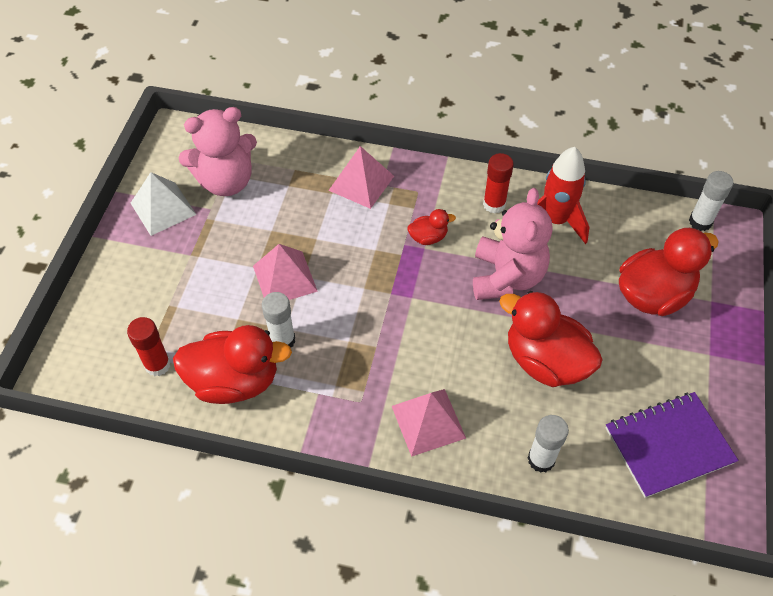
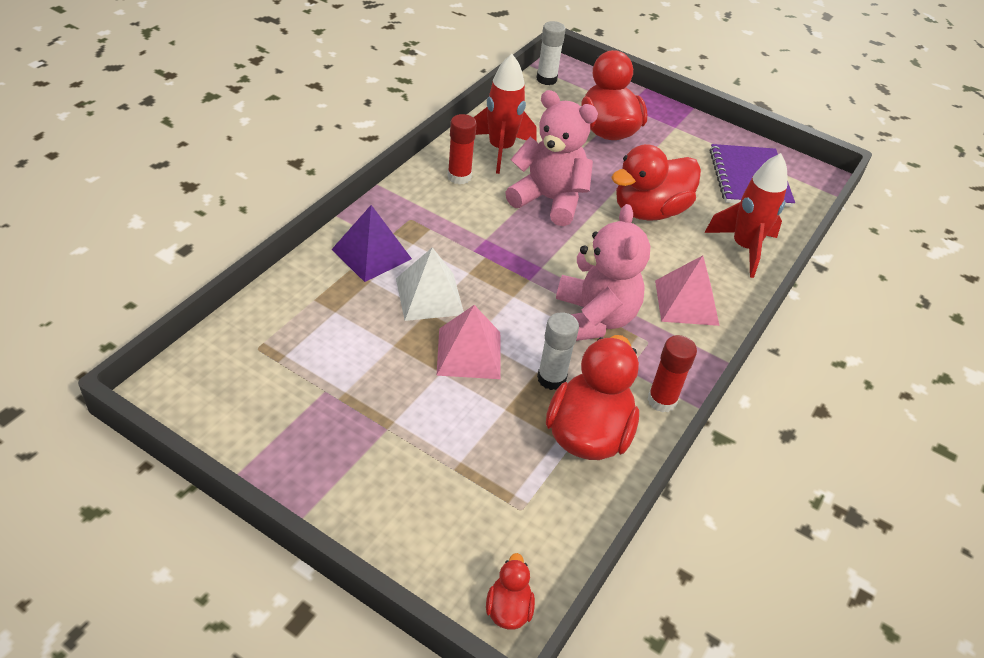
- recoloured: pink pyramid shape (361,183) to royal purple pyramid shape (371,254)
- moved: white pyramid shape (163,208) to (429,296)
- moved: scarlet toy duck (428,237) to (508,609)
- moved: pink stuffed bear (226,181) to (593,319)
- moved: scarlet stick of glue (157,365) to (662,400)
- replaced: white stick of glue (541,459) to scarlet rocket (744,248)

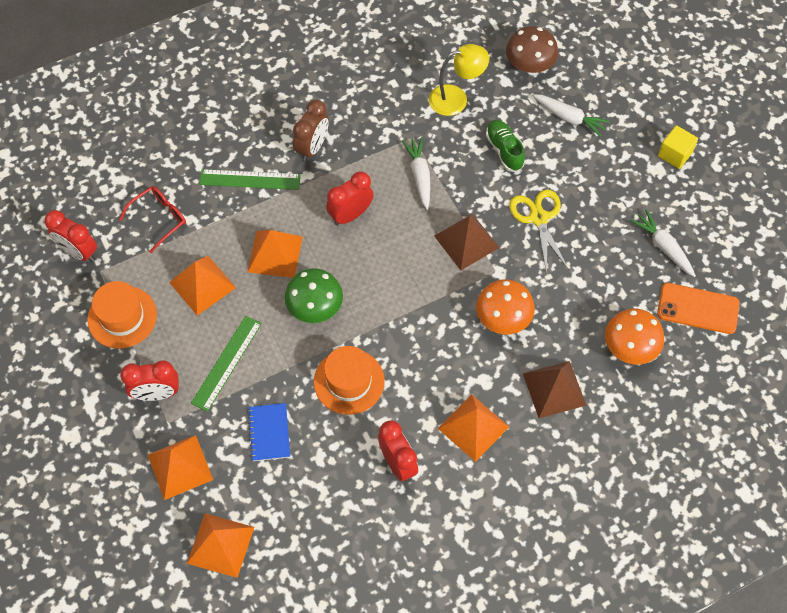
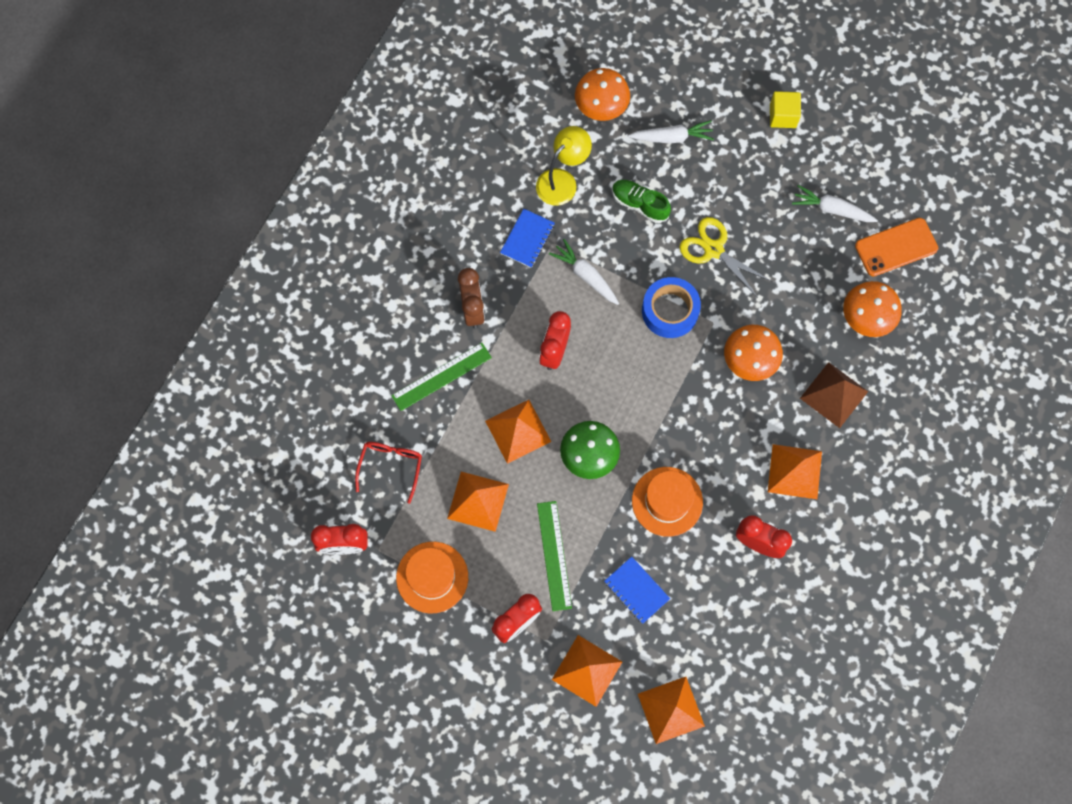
- added: blue exercise book (527,239)
- recoloured: brown fungus (529,64) to orange-coloured fungus (601,106)
- replaced: brown pyramid shape (466,241) to blue tape (670,311)

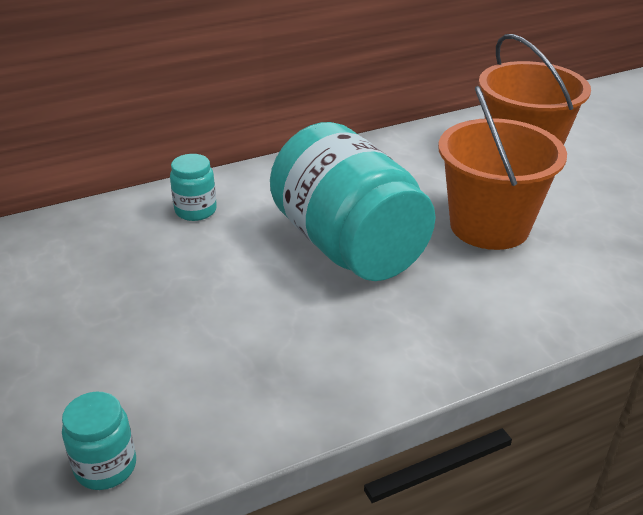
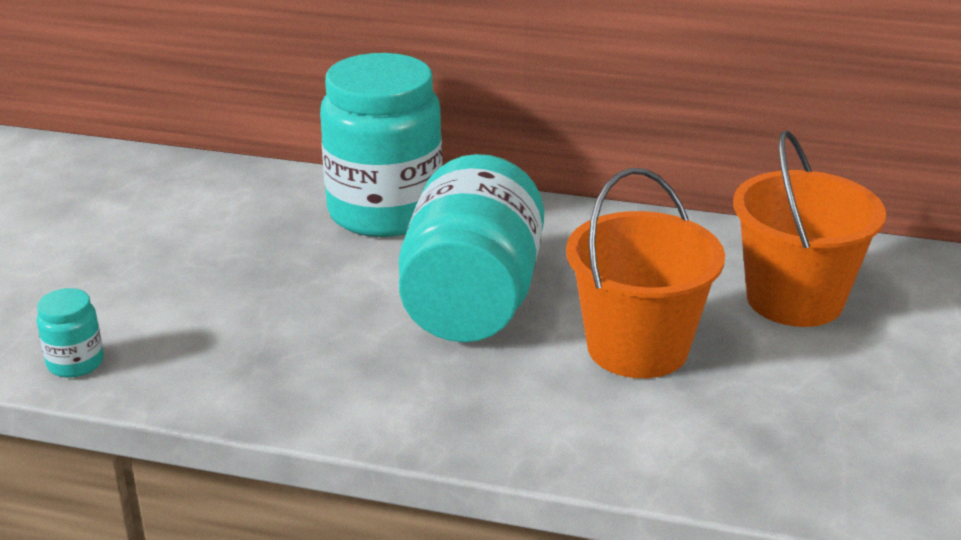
- resized: teal preserve jar (195,210) = (385,212) x2.43

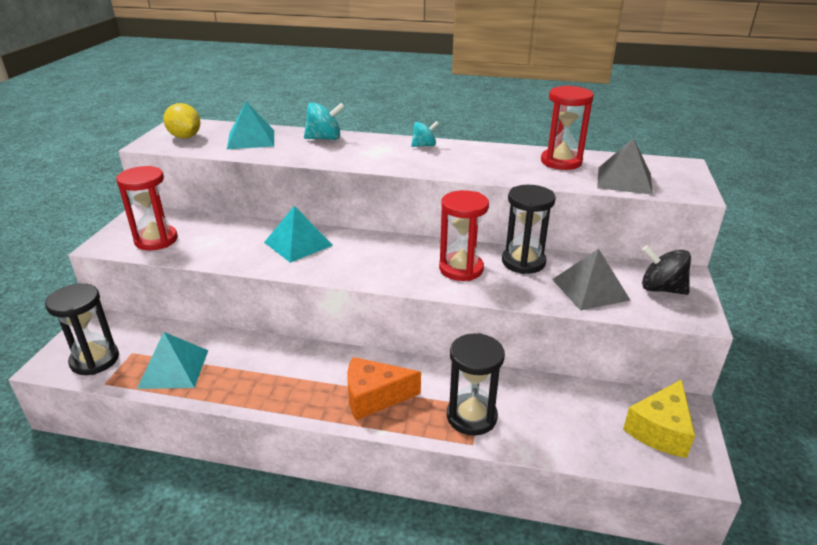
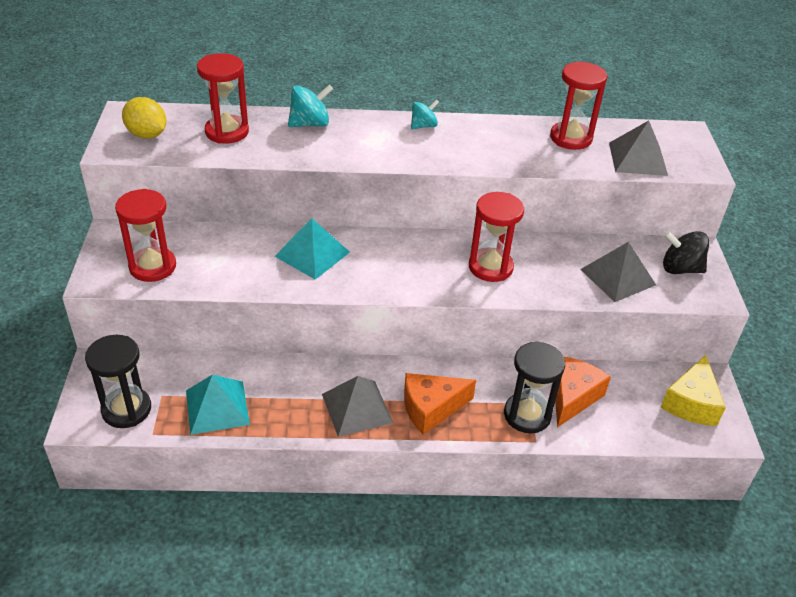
- replaced: teal pyramid shape (251,139) to scarlet hourglass (227,132)
- added: gray pyramid shape (357,408)
- added: orange-coloured piece of cheese (572,397)
- removed: jet-black hourglass (523,262)

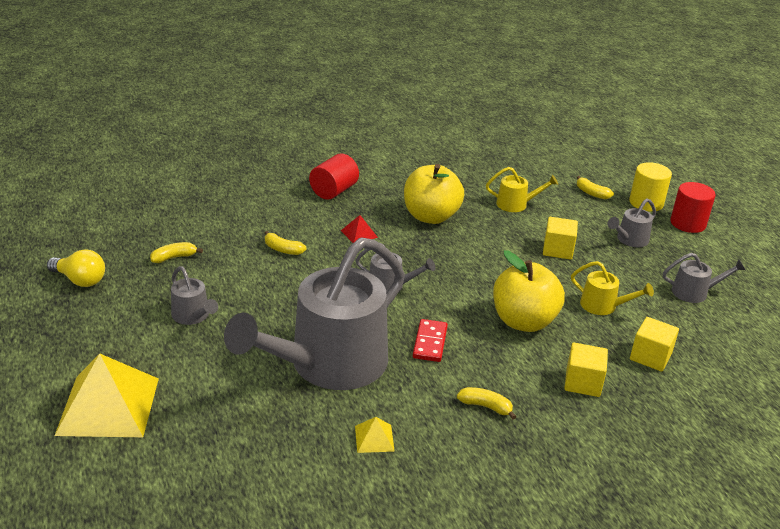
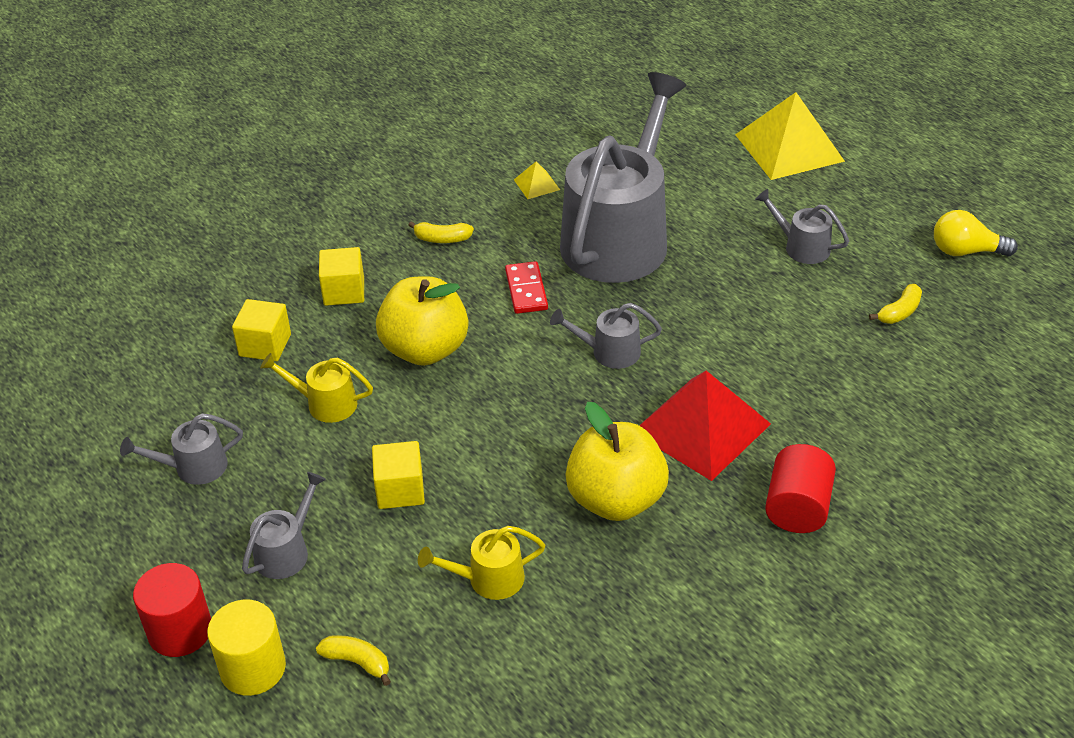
- resized: scarlet pyramid shape (359,233) = (701,428) x2.33
- removed: golden toy banana (283,249)

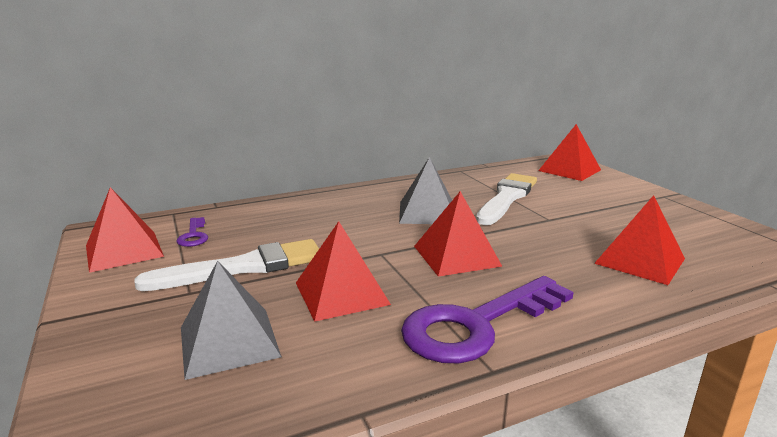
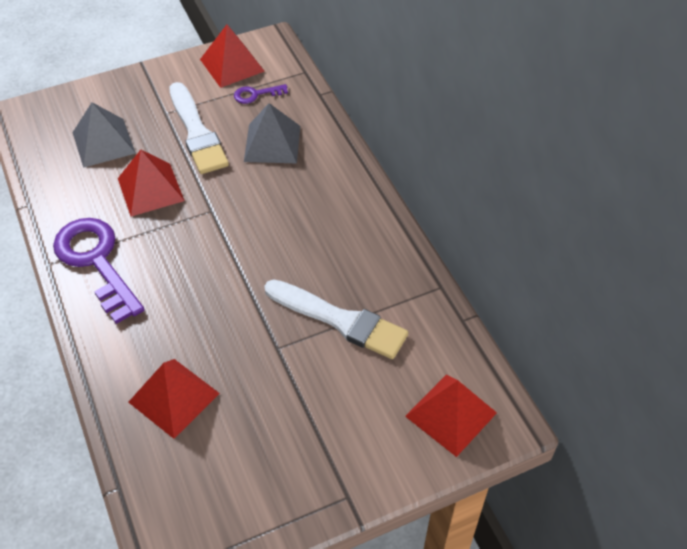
- moved: gray pyramid shape (427,212) to (272,143)
- removed: scarlet pyramid shape (456,256)

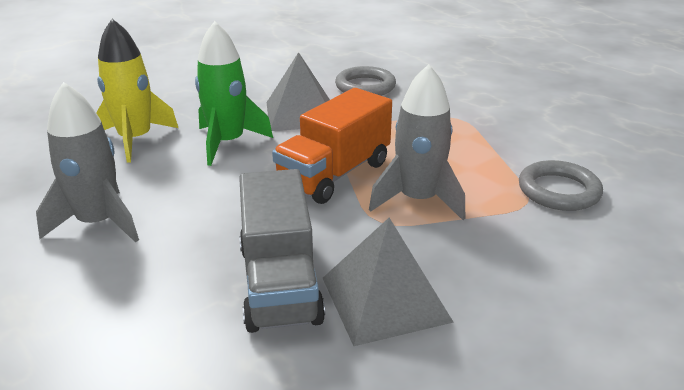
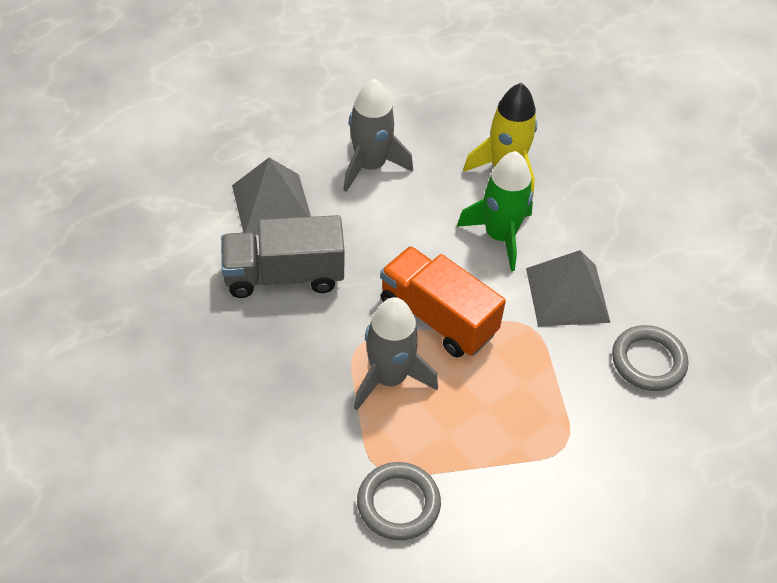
- moved: gray pyramid shape (385,299) to (272,204)

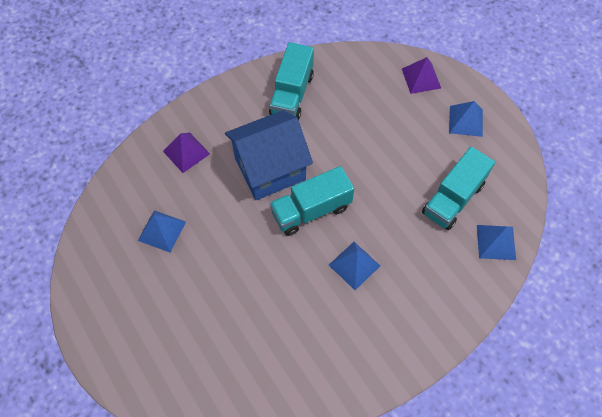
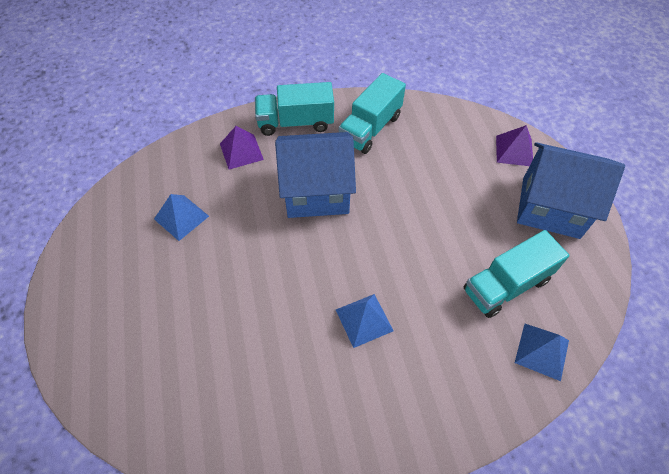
- moved: teal lorry (311,210) to (295,123)
- replaced: blue pyramid shape (466,121) to blue cottage (550,207)

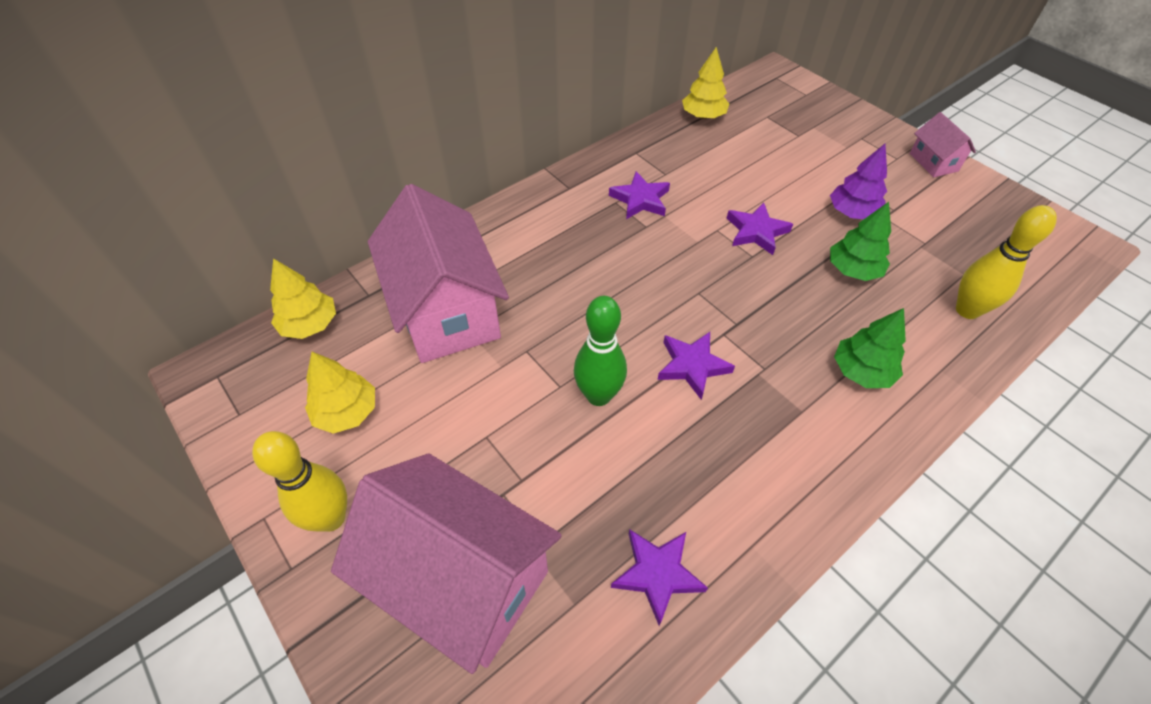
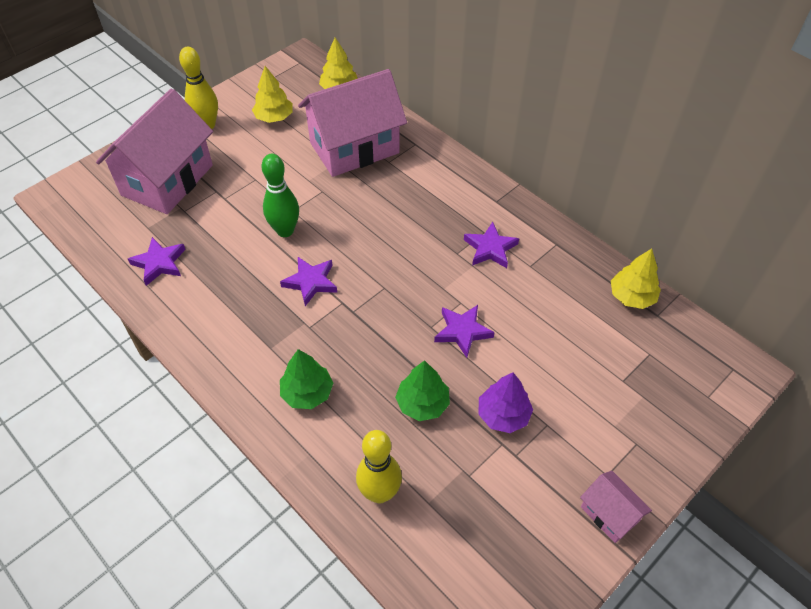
- turned: pink cottage (933,162) = (609,514) 75 degrees clockwise

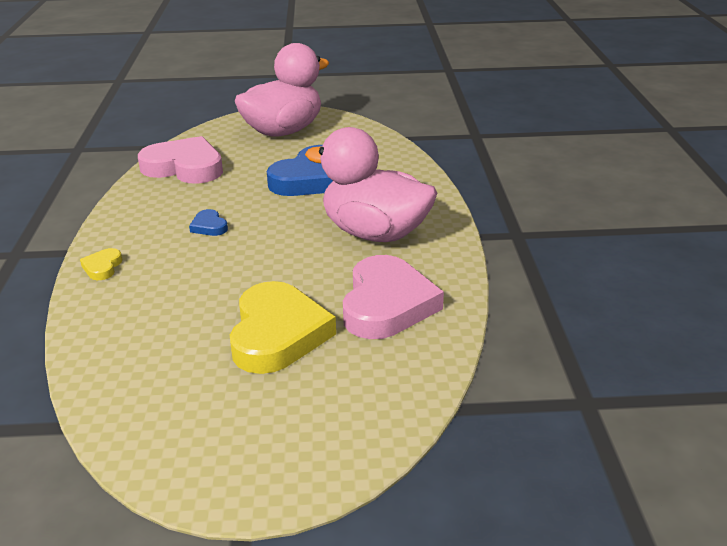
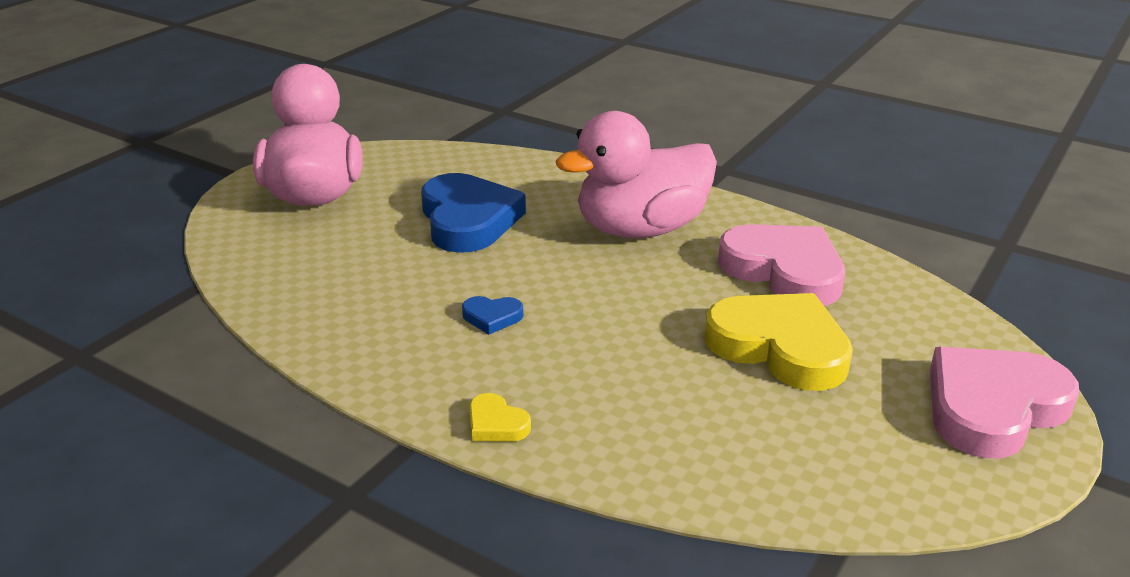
- moved: pink heart (184,167) to (992,408)

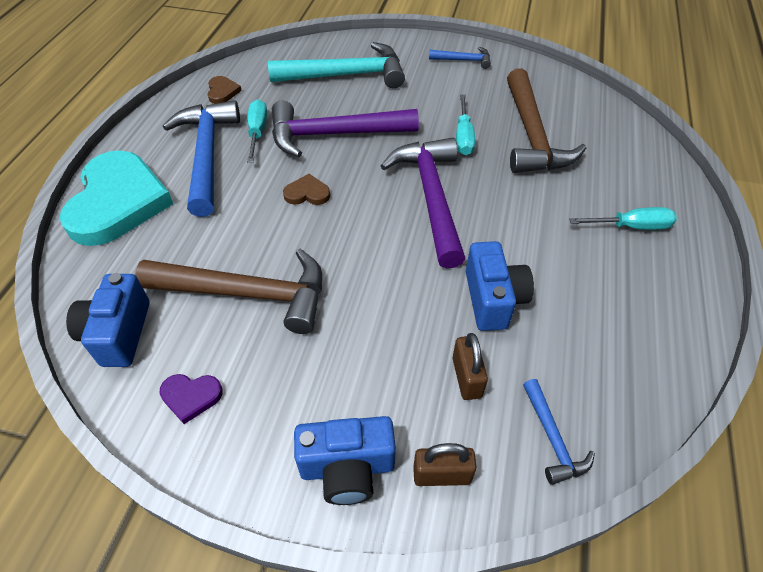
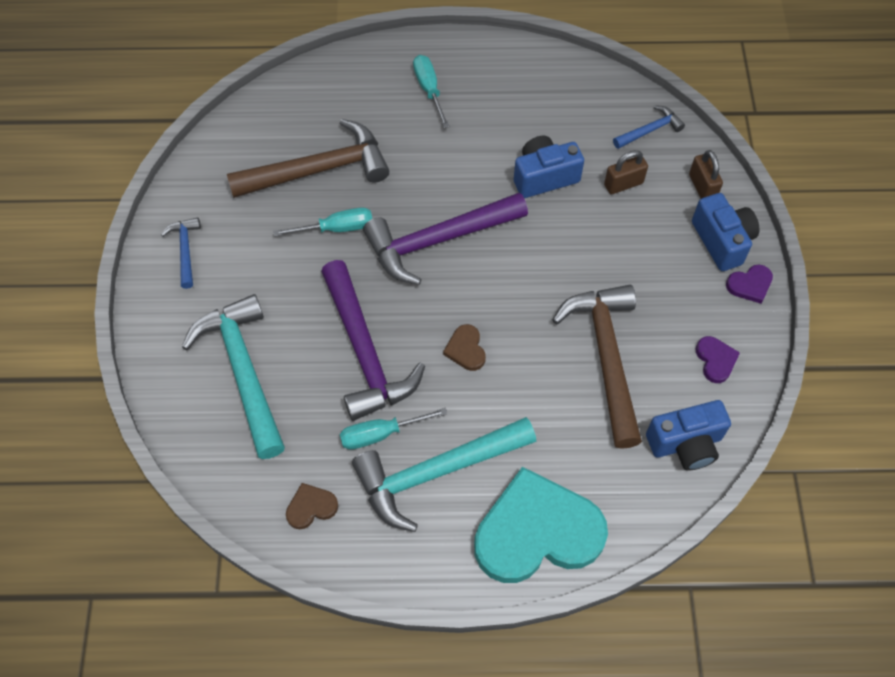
- recoloured: blue carpenter's hammer (207,155) to teal carpenter's hammer (436,472)
- added: royal purple heart (750,285)

